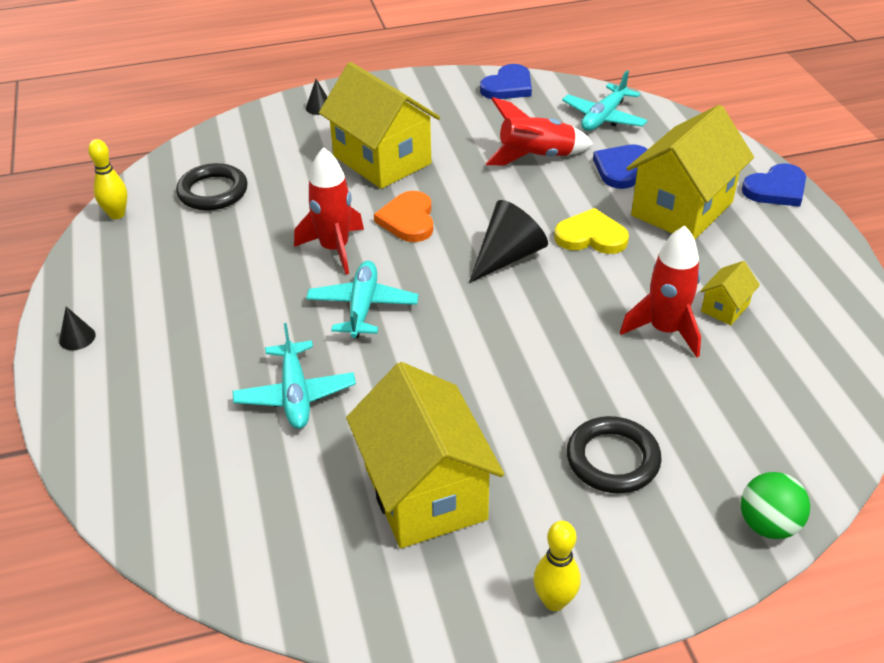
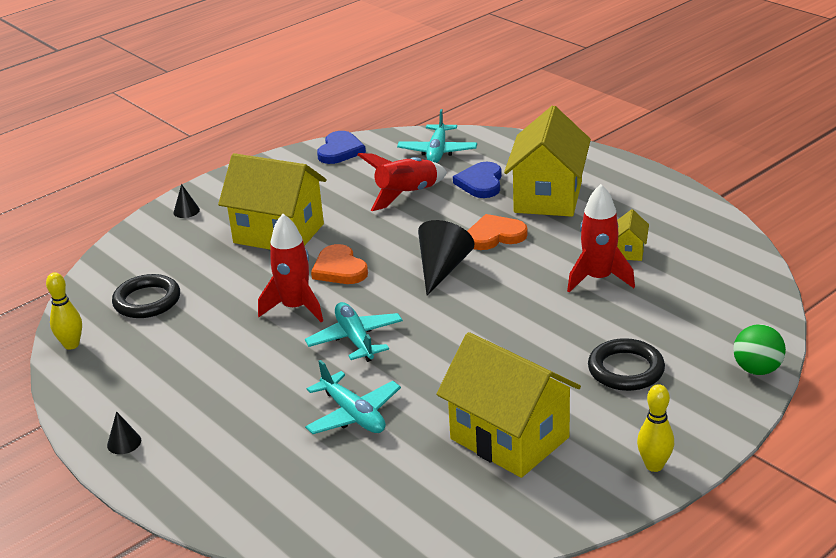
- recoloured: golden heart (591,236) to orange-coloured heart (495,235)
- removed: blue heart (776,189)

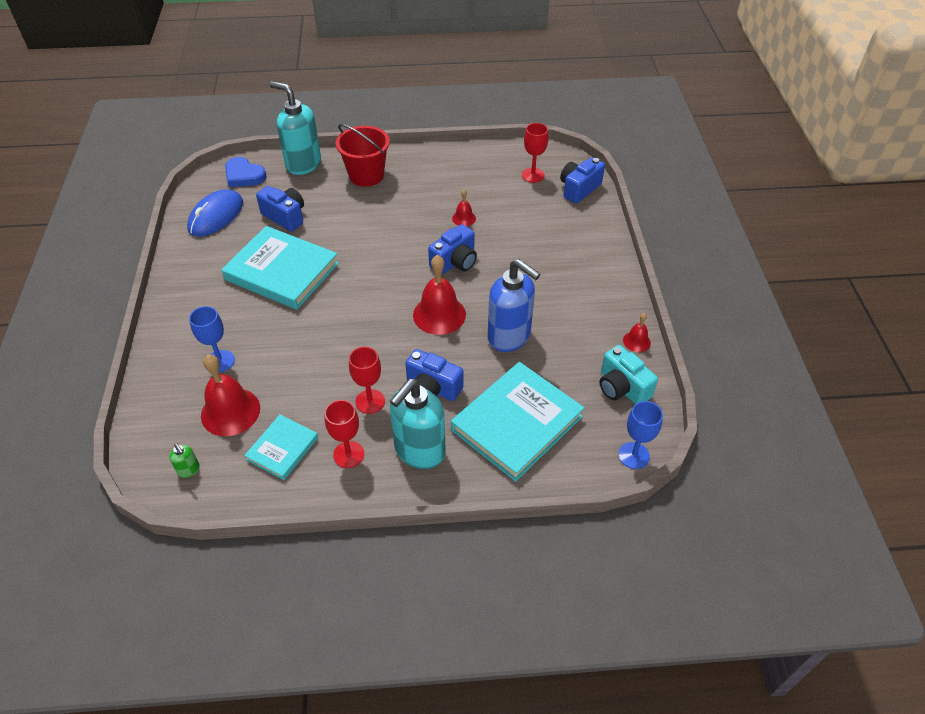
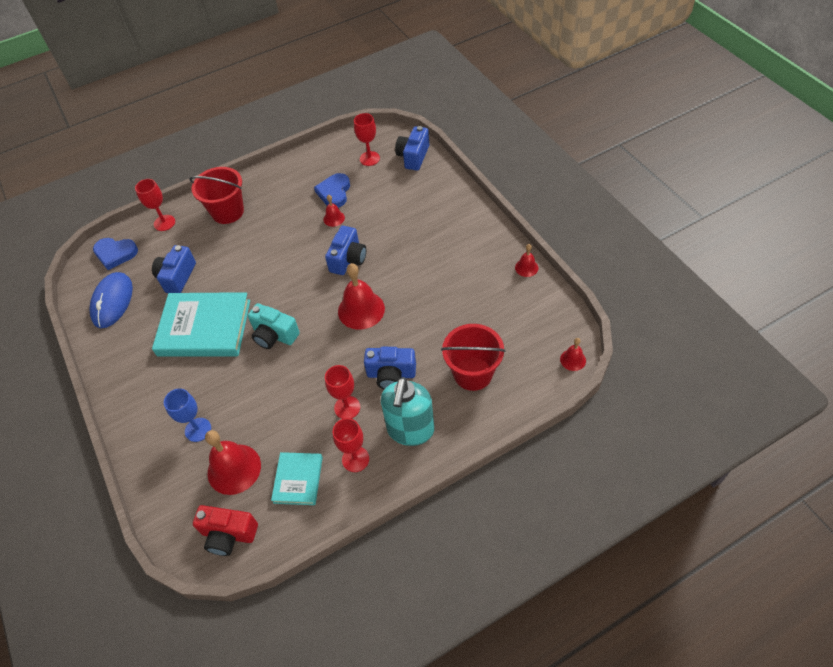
- replaced: teal soap dispenser (303,164) to scarlet goblet (164,223)
- turned: blue compact camera (285,217) = (177,277) 90 degrees counterclockwise
- replaced: green soap dispenser (189,470) to scarlet compact camera (228,534)
- moved: teal compact camera (622,387) to (274,335)
- added: blue heart (334,192)
- replaced: teal book (516,423) to scarlet pail (473,373)
- replaced: blue goblet (633,455) to scarlet school bell (573,360)
- removed: blue soap dispenser (509,336)

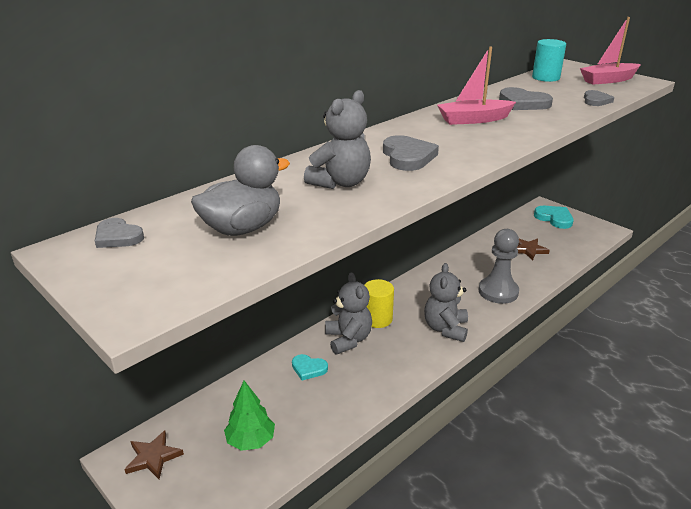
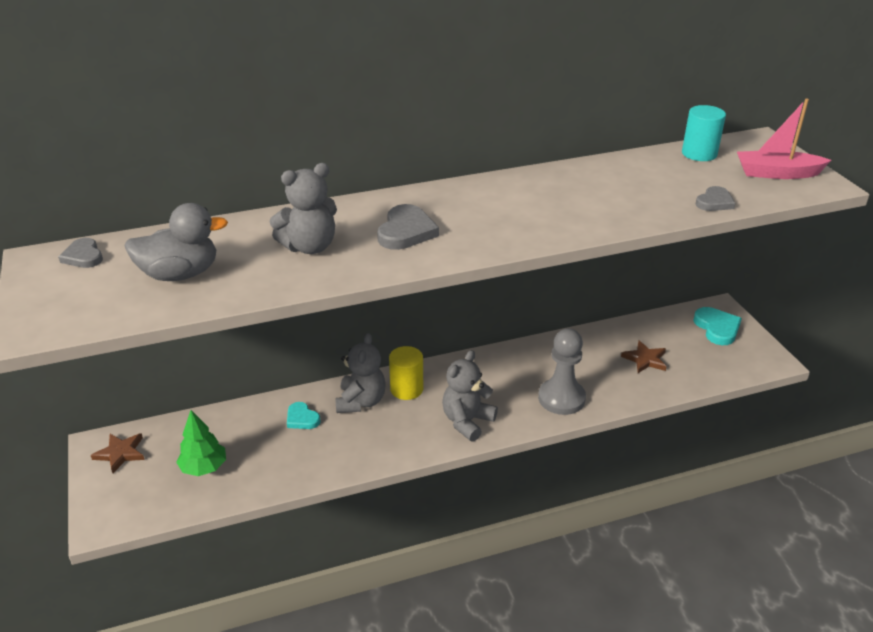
- removed: pink sailboat (473,119)
- removed: gray heart (523,103)

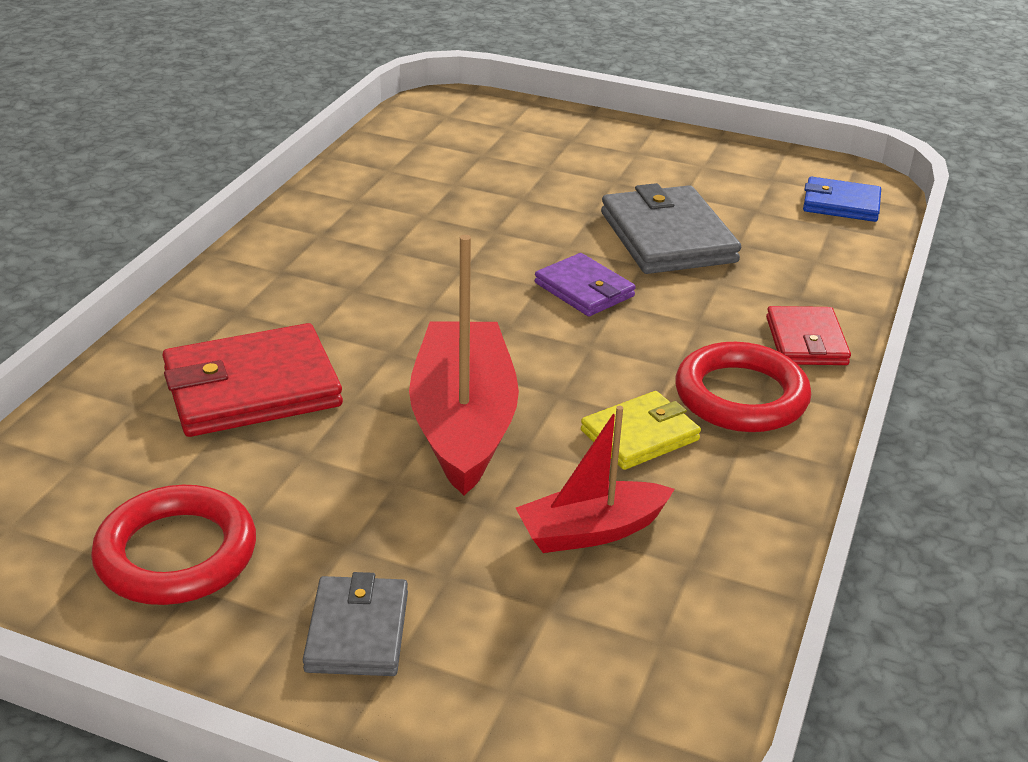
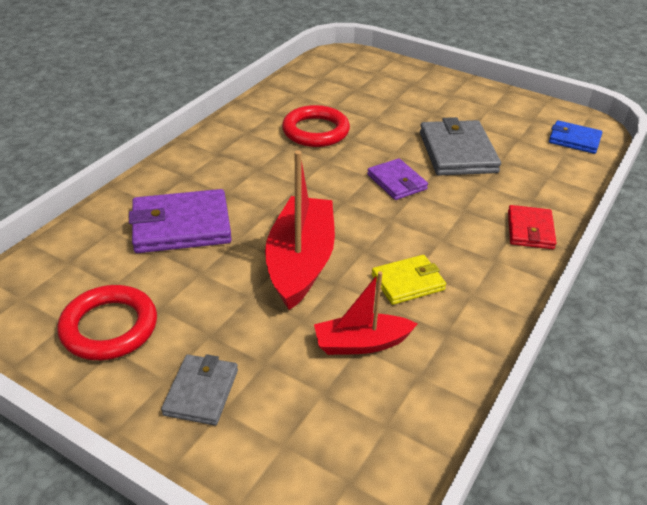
- recoloured: scarlet wallet (252,388) to royal purple wallet (181,226)
- moved: scarlet hoop (741,396) to (315,131)

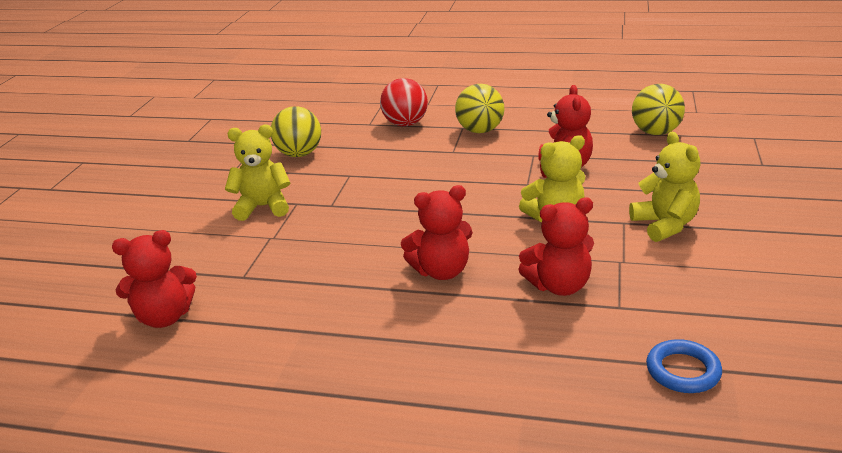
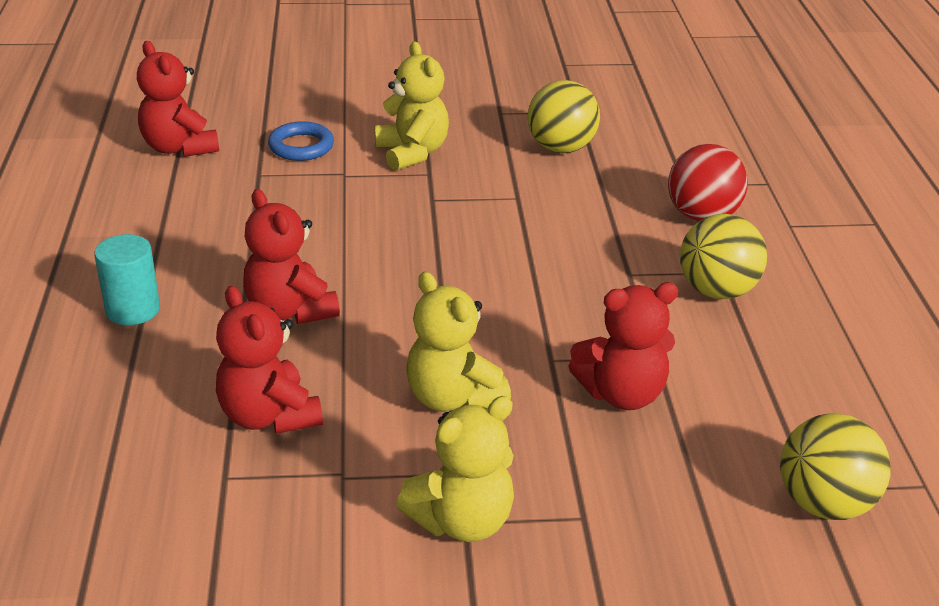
- added: teal cylinder (133,310)
- moved: blue hoop (683,371) to (301,146)

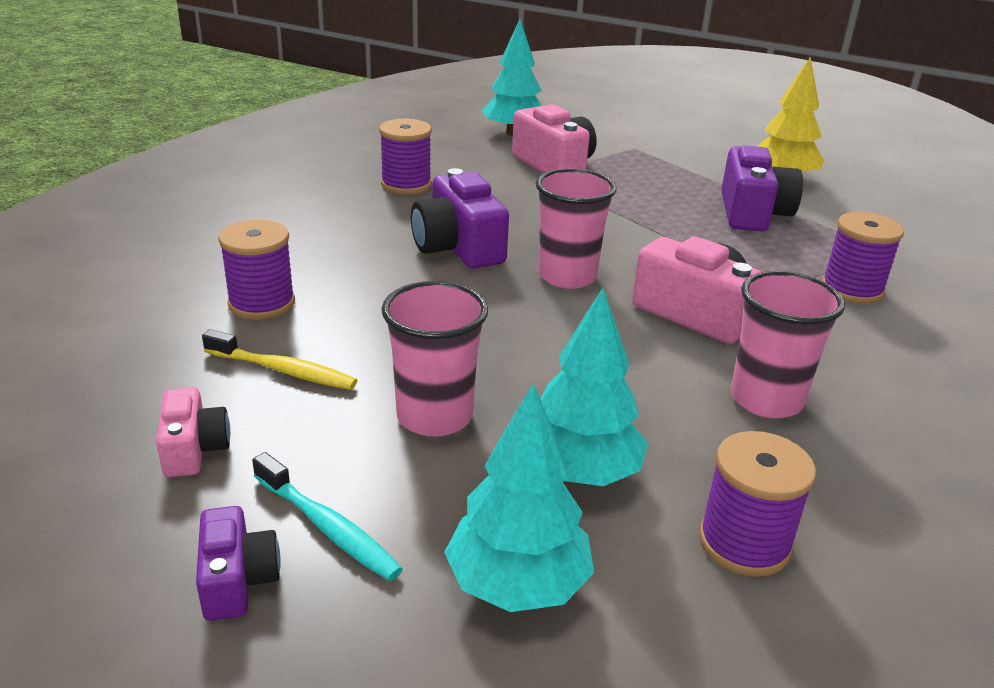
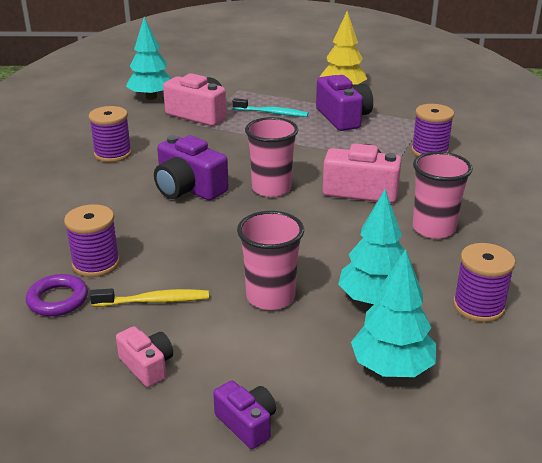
- added: royal purple hoop (58,300)
- moved: teal toothbrush (328,527) to (272,113)

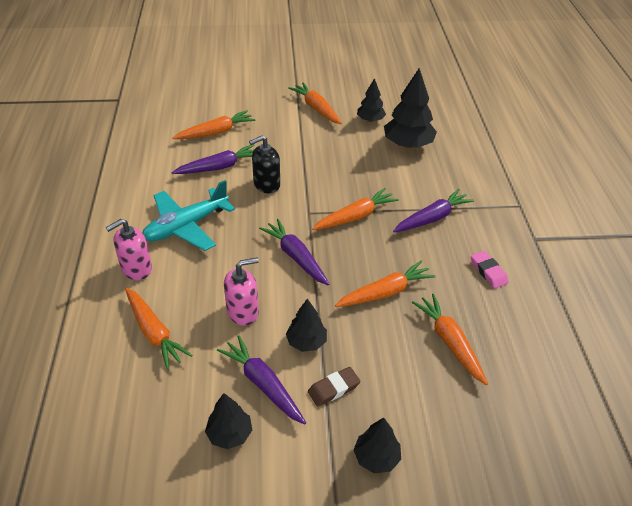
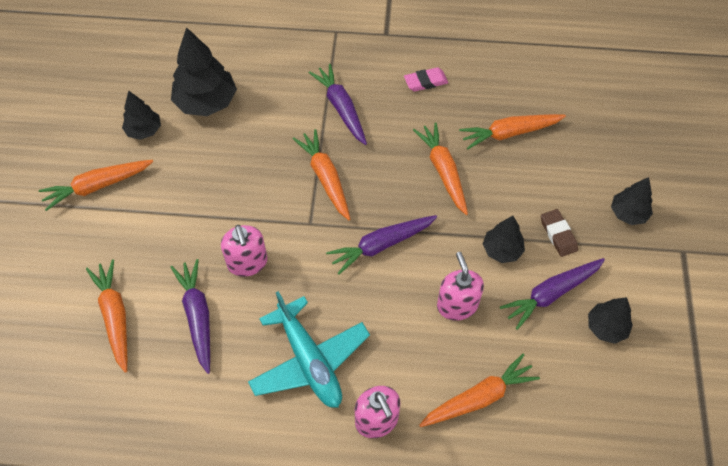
- recoloured: jet-black soap dispenser (266,184) to pink soap dispenser (247,263)

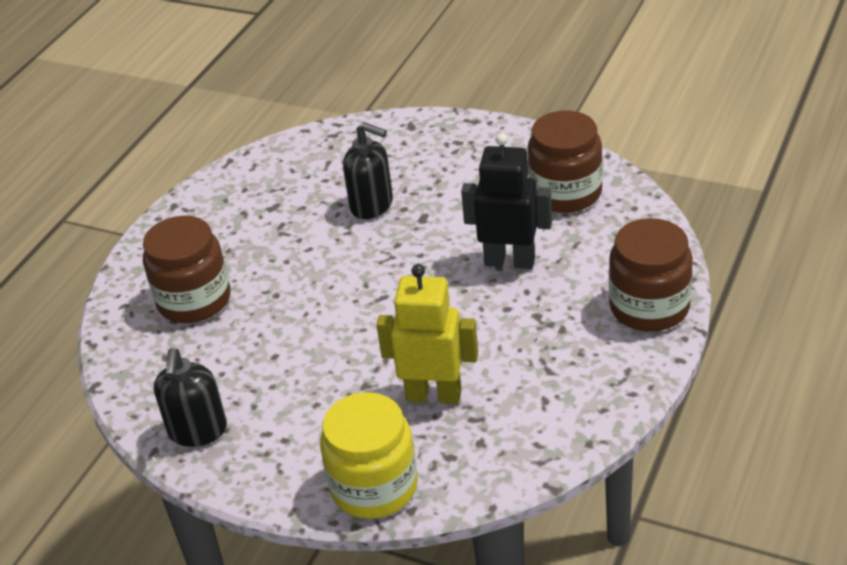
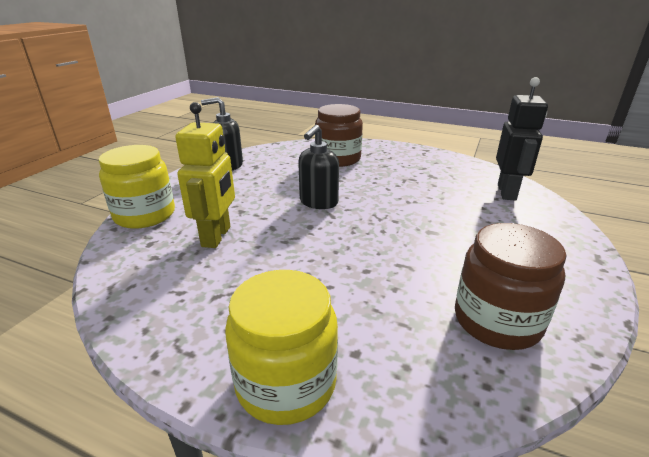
- recoloured: brown preserve jar (649,307) to golden preserve jar (286,383)
- moved: jet-black soap dispenser (372,205) to (318,202)
- moved: jet-black robot (509,261) to (507,192)

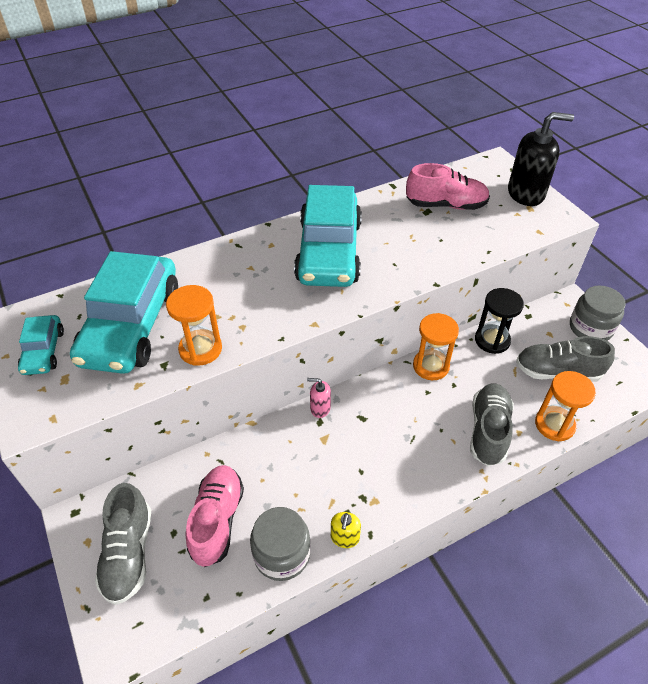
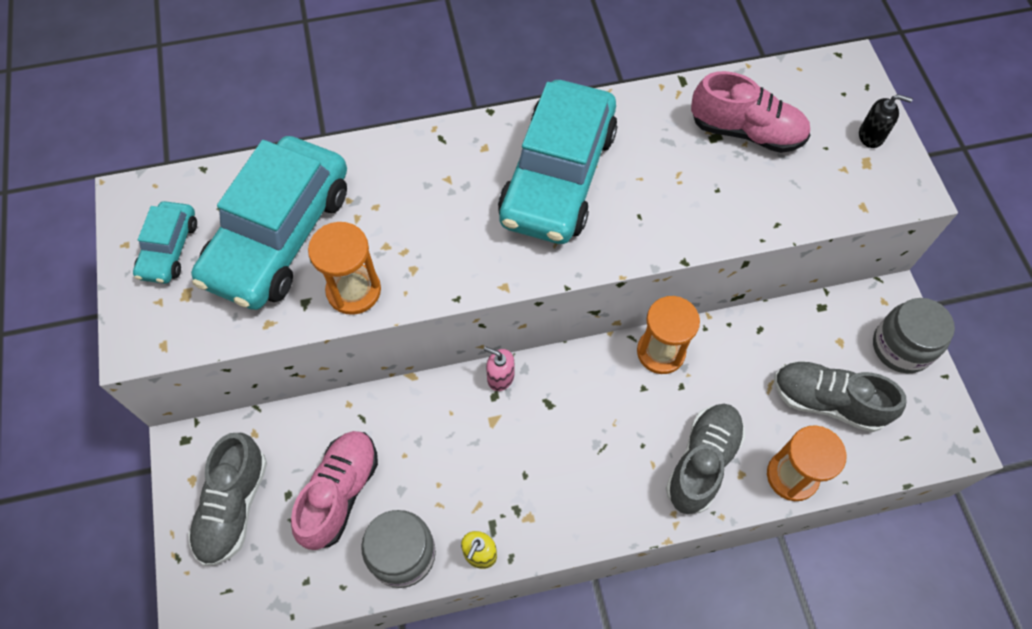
- resized: jet-black soap dispenser (526,193) = (871,136) x0.49
- removed: jet-black hourglass (492,340)

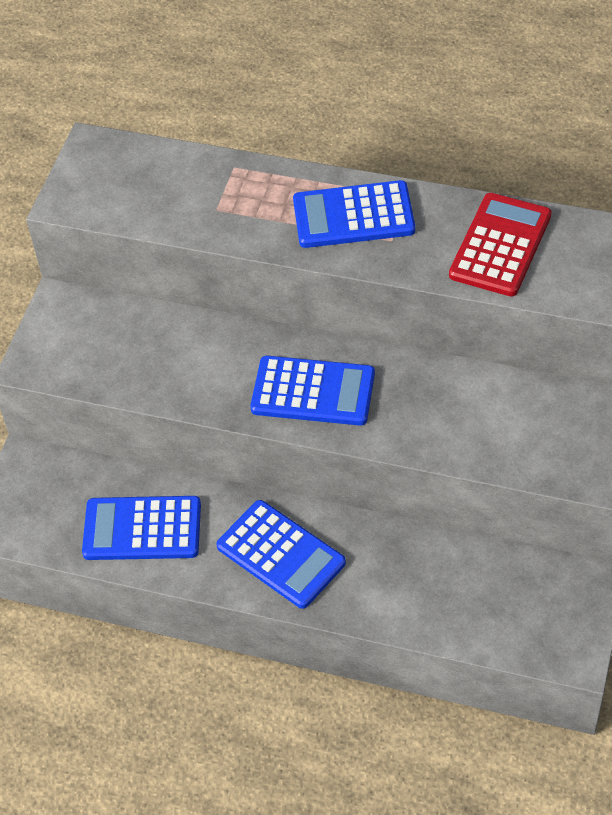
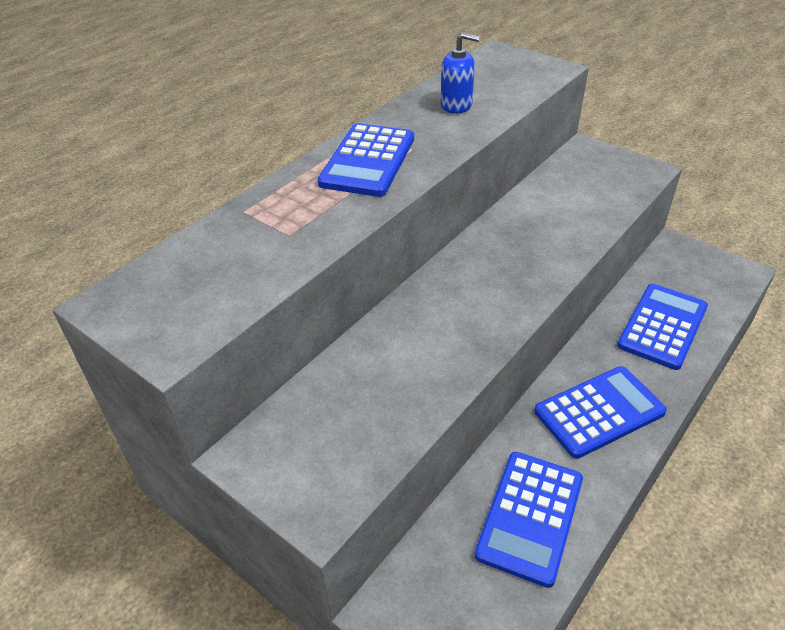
- replaced: scarlet adding machine (500,245) to blue soap dispenser (456,105)
- moved: blue adding machine (313,392) to (662,326)

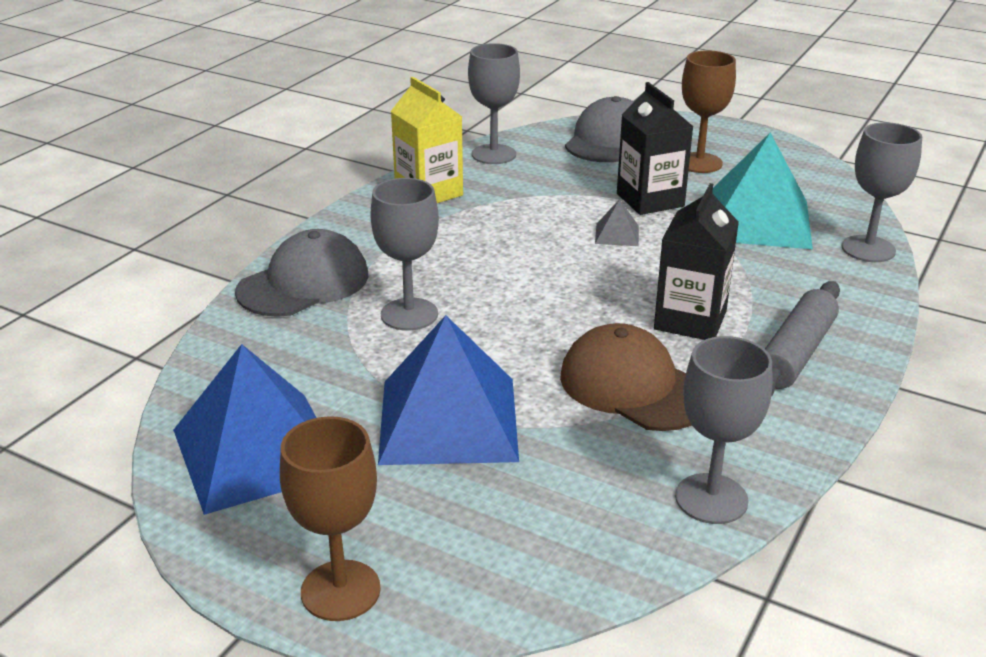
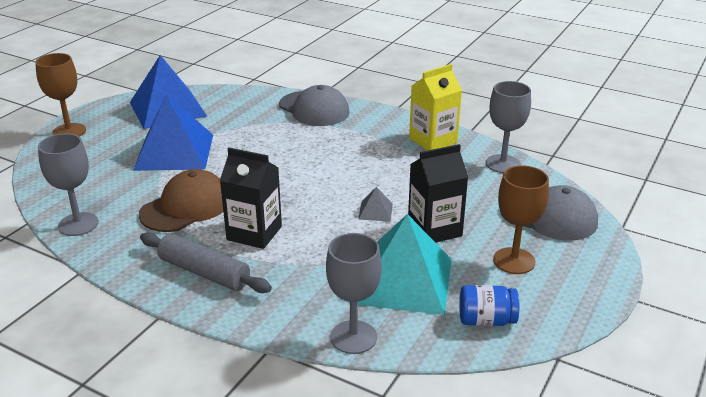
- added: blue preserve jar (486,320)
- removed: gray goblet (409,314)

